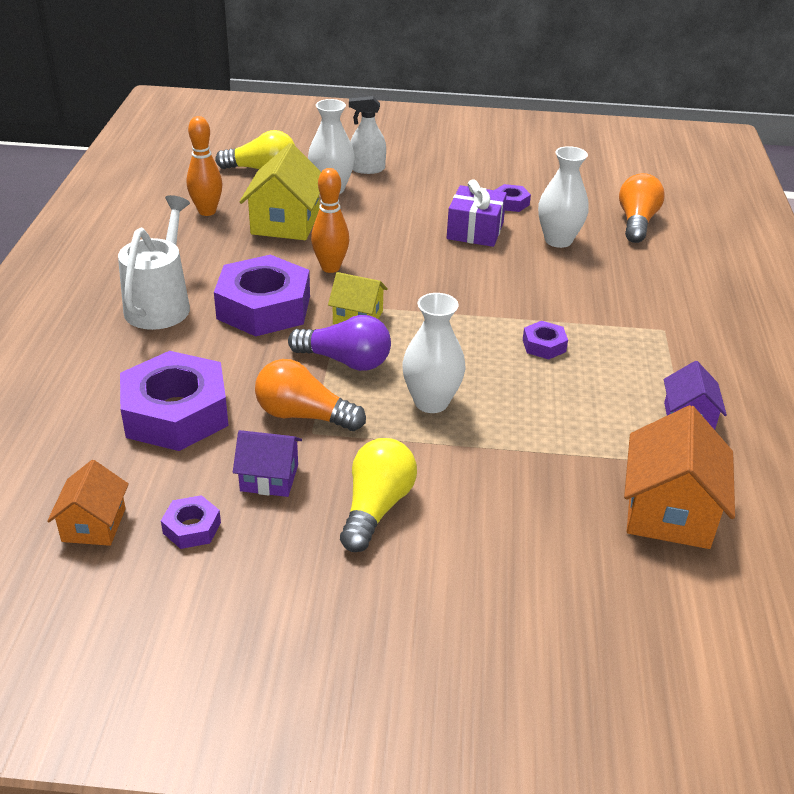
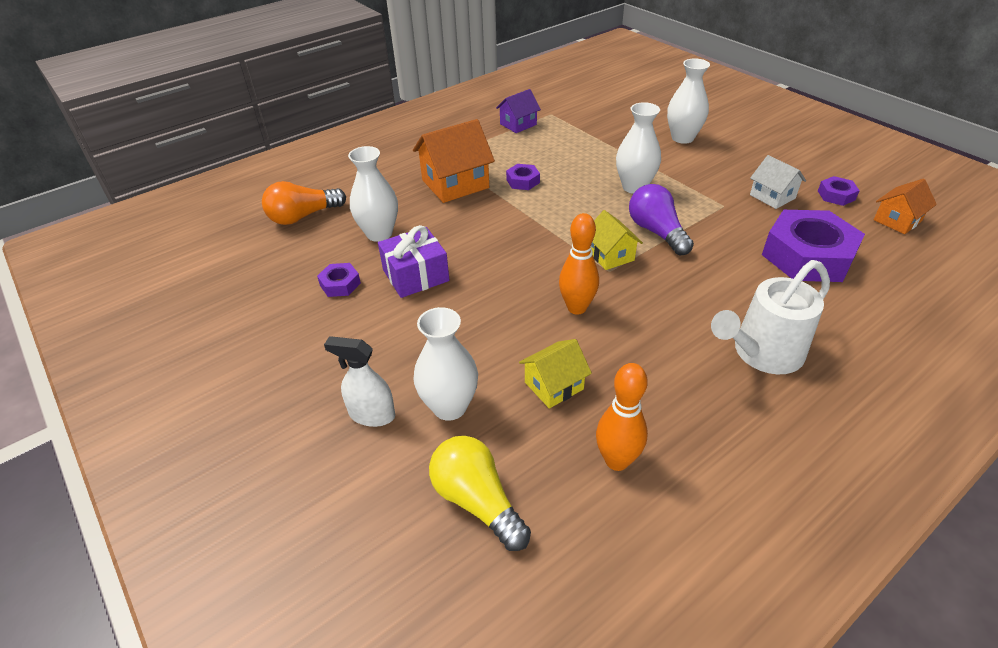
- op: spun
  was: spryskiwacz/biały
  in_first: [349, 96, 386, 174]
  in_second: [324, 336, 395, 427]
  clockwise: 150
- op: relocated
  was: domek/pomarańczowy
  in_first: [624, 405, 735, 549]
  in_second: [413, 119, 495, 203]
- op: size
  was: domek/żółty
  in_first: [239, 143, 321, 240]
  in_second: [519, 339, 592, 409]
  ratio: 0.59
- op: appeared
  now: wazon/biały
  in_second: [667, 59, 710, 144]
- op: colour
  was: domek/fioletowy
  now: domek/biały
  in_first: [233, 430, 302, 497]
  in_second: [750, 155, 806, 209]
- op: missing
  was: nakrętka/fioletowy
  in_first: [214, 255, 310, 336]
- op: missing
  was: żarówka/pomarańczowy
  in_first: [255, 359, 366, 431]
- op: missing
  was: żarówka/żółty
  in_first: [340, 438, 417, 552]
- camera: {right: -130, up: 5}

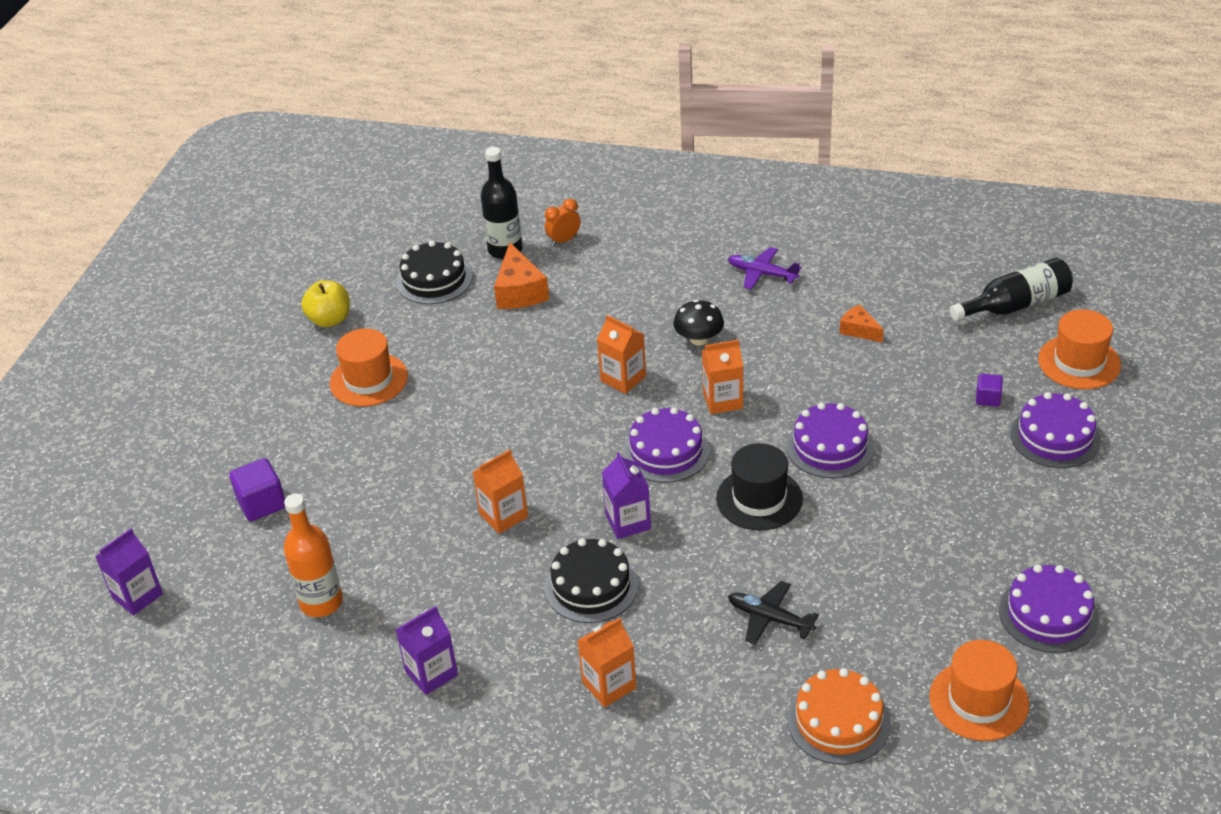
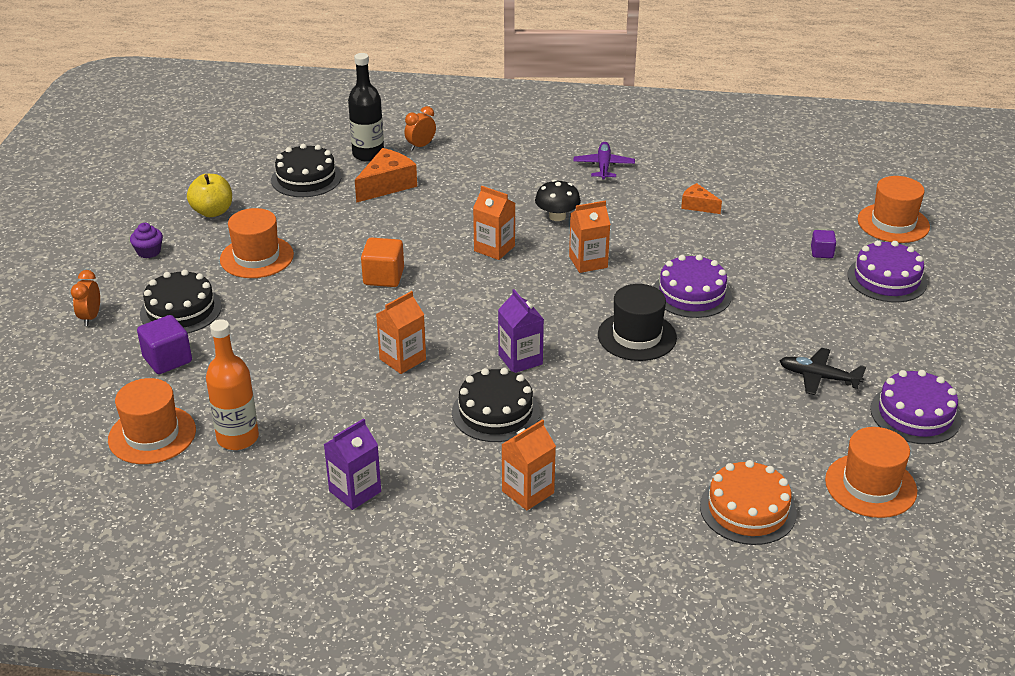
- op: appeared
  now: budzik/pomarańczowy
  in_second: [71, 270, 100, 326]
- op: appeared
  now: kapelusz/pomarańczowy
  in_second: [108, 378, 196, 464]
- op: appeared
  now: muffinka/fioletowy
  in_second: [130, 223, 163, 258]
- op: appeared
  now: tort/czarny
  in_second: [140, 269, 222, 333]
- op: spun
  was: ser/pomarańczowy
  in_first: [494, 242, 549, 309]
  in_second: [355, 148, 417, 203]
  clockwise: -120
- op: appeared
  now: sześcian/pomarańczowy
  in_second: [361, 238, 404, 287]
- op: spun
  was: samolot/fioletowy
  in_first: [728, 247, 801, 289]
  in_second: [573, 142, 635, 179]
  clockwise: 75
- op: relocated
  was: samolot/czarny
  in_first: [728, 581, 819, 645]
  in_second: [780, 348, 866, 395]
- op: missing
  was: karton mleka/fioletowy
  in_first: [95, 529, 163, 616]
- op: missing
  was: tort/fioletowy
  in_first: [623, 407, 710, 483]
- op: missing
  was: butelka/czarny
  in_first: [950, 258, 1073, 321]
- camera: {right: -10, up: -5}

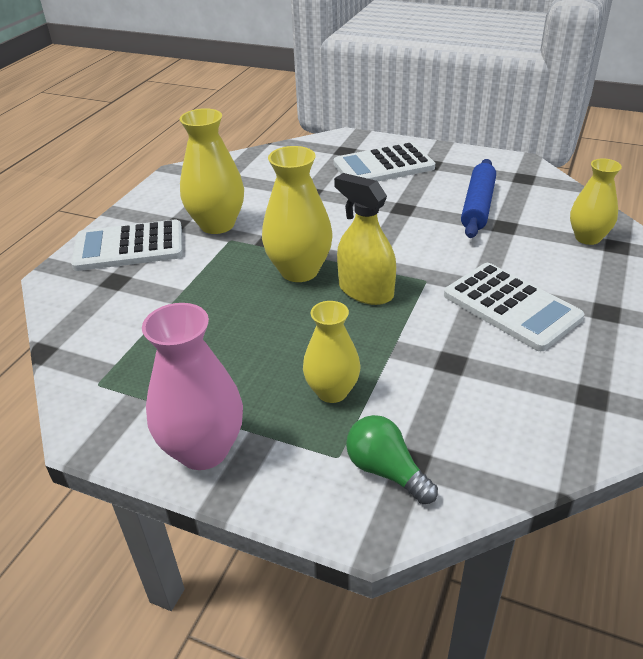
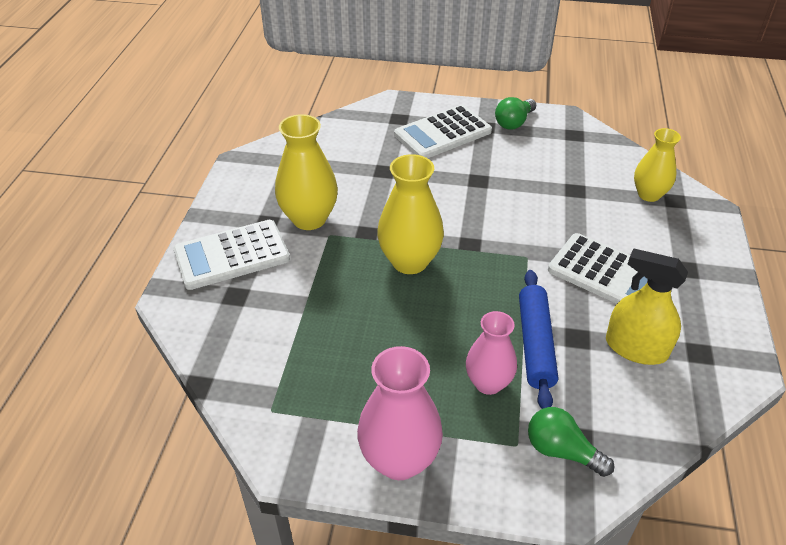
- op: colour
  was: wazon/żółty
  now: wazon/różowy
  in_first: [303, 301, 360, 403]
  in_second: [466, 311, 517, 395]
- op: appeared
  now: żarówka/zielony
  in_second: [495, 97, 536, 130]
- op: relocated
  was: wałek do ciasta/niebieski
  in_first: [461, 159, 496, 238]
  in_second: [519, 270, 558, 409]
- op: relocated
  was: spryskiwacz/żółty
  in_first: [334, 173, 396, 305]
  in_second: [606, 248, 688, 365]
- camera: {right: -15, up: 5}

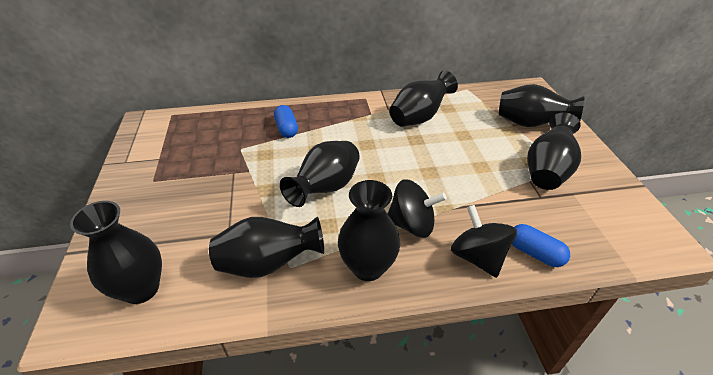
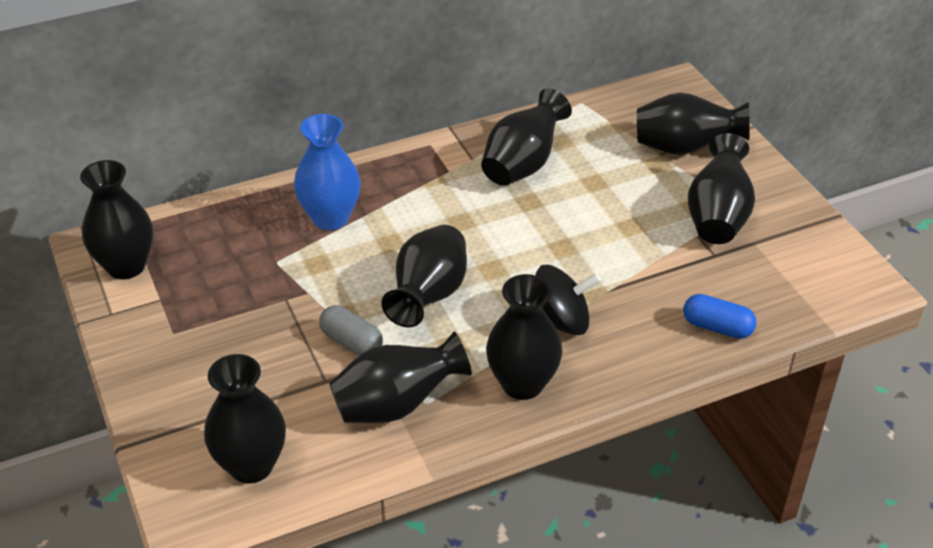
- op: appeared
  now: wazon/czarny
  in_second: [80, 160, 153, 279]
- op: exchanged
  was: kapsułka/niebieski
  now: wazon/niebieski
  in_first: [274, 105, 298, 138]
  in_second: [294, 114, 361, 230]
- op: appeared
  now: kapsułka/szary
  in_second: [319, 305, 383, 356]
- op: missing
  was: bączek/czarny
  in_first: [451, 205, 517, 278]
- camera: {right: -15, up: 0}

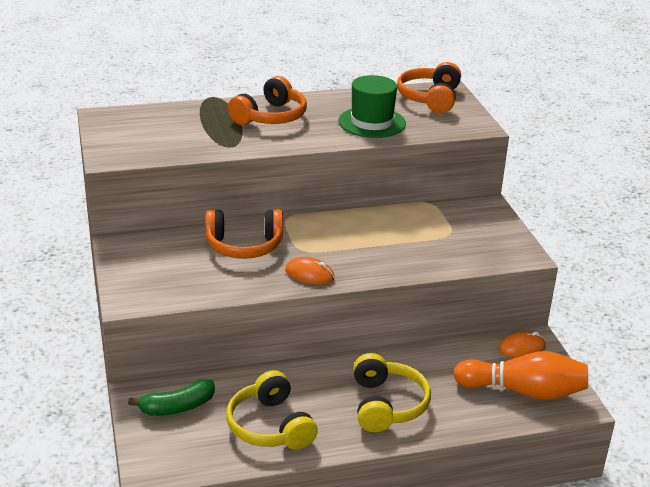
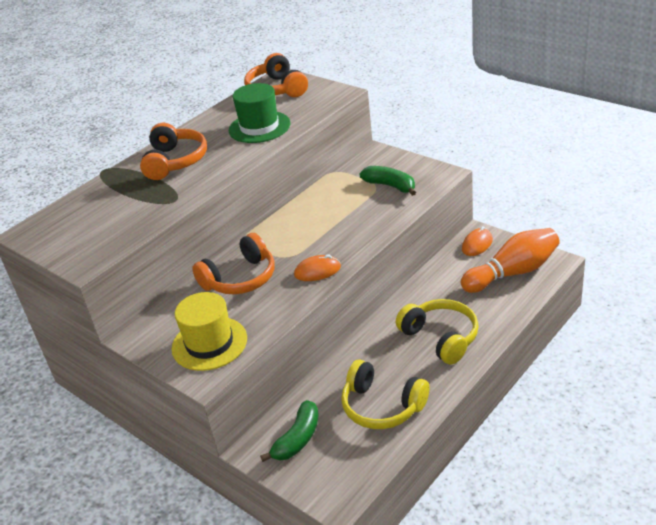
- op: appeared
  now: kapelusz/żółty
  in_second: [172, 292, 247, 371]
- op: appeared
  now: banan/zielony
  in_second: [359, 166, 416, 196]
- camera: {right: -30, up: 5}

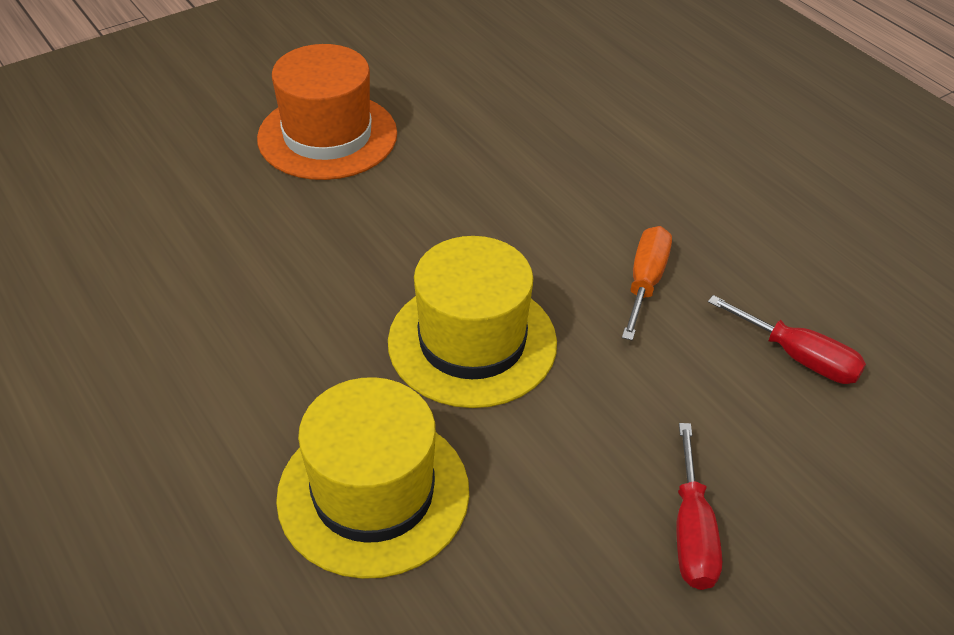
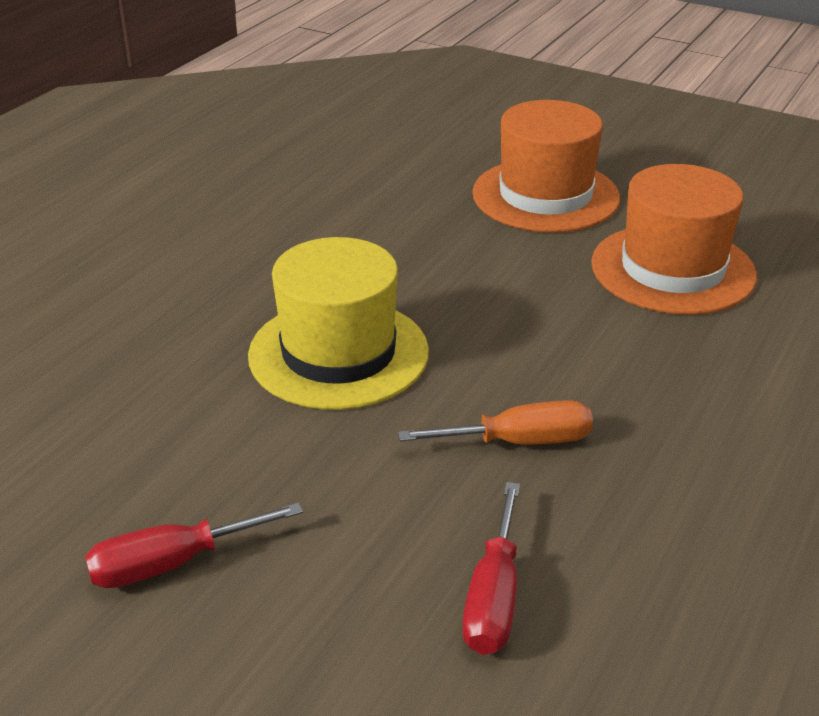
- op: appeared
  now: kapelusz/pomarańczowy
  in_second: [591, 164, 757, 315]
- op: missing
  was: kapelusz/żółty
  in_first: [276, 377, 469, 579]
- camera: {right: 65, up: -10}

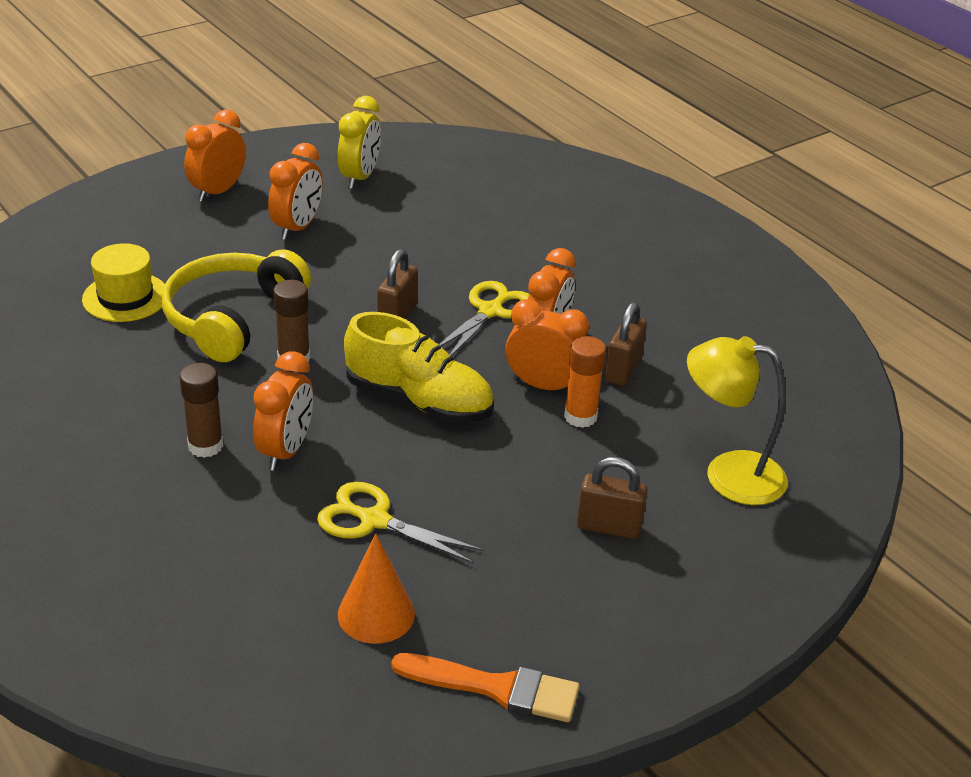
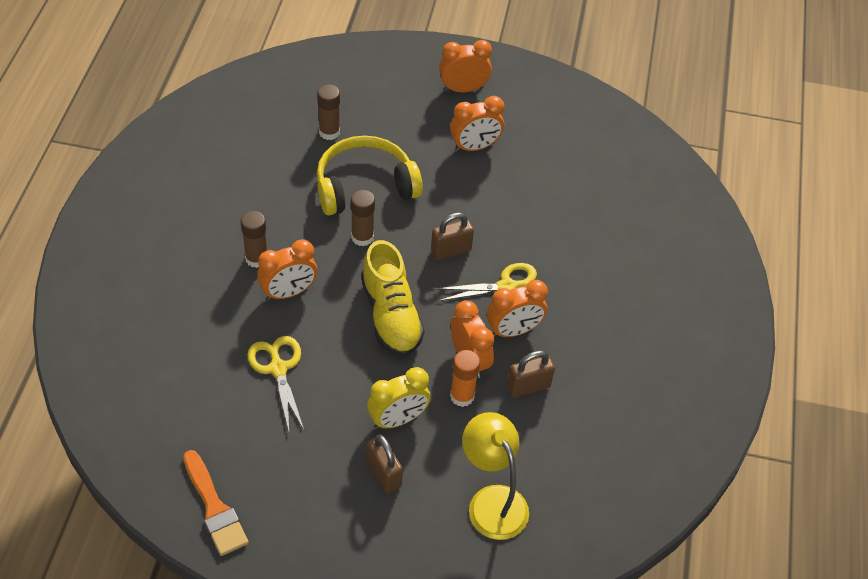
- op: exchanged
  was: kapelusz/żółty
  now: klej w sztyfcie/brązowy
  in_first: [82, 243, 165, 322]
  in_second: [317, 84, 340, 140]
- op: relocated
  was: budzik/żółty
  in_first: [338, 96, 381, 189]
  in_second: [367, 367, 431, 429]
- op: missing
  was: stożek/pomarańczowy
  in_first: [338, 534, 415, 644]
- camera: {right: 45, up: 15}

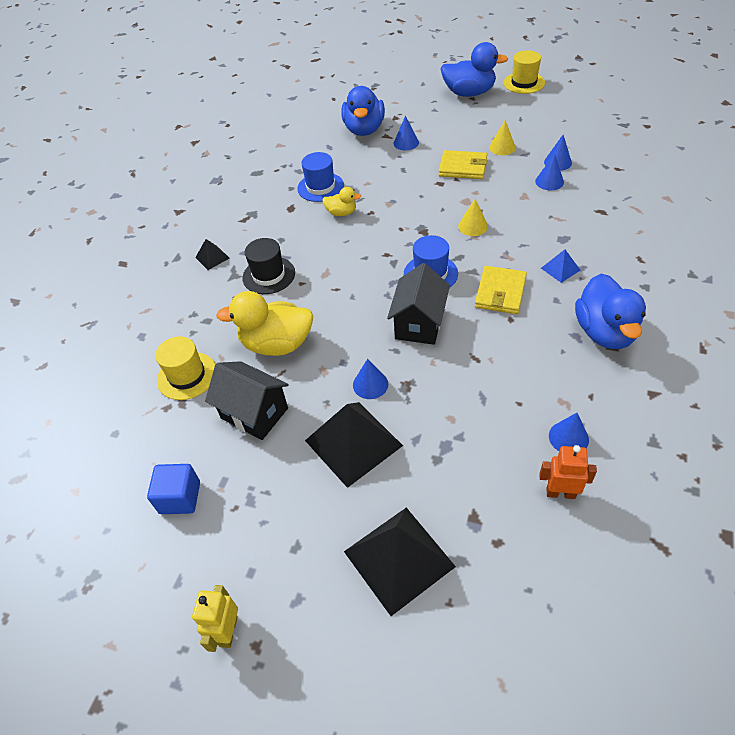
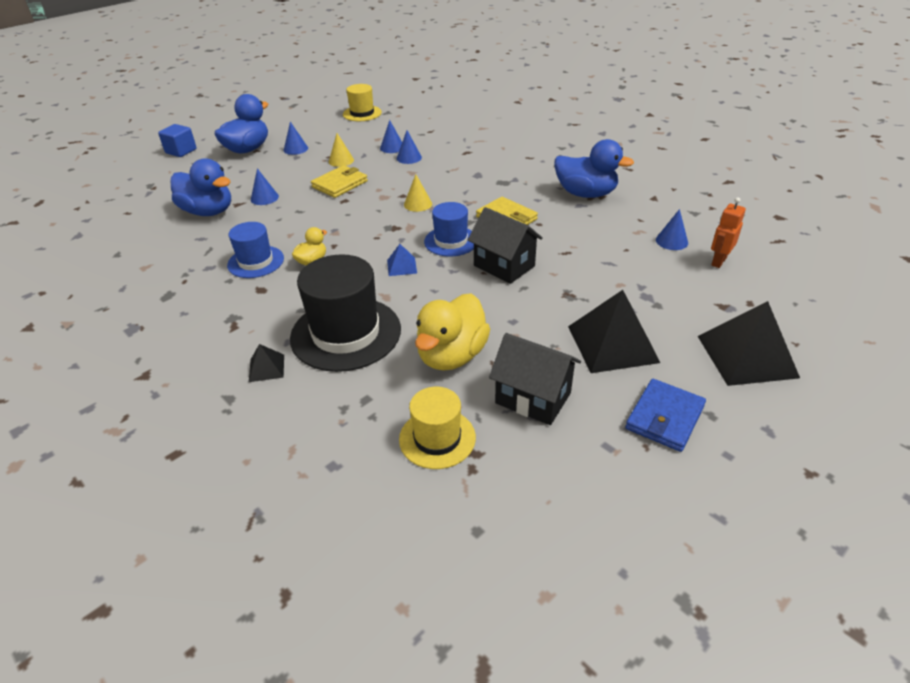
- op: relocated
  was: sześcian/niebieski
  in_first: [147, 464, 200, 514]
  in_second: [158, 124, 197, 157]
- op: relocated
  was: stożek/niebieski
  in_first: [353, 359, 388, 399]
  in_second: [283, 122, 308, 155]
- op: size
  was: kapelusz/czarny
  in_first: [242, 238, 295, 294]
  in_second: [290, 254, 401, 372]
  ratio: 1.72
- op: relocated
  was: kapelusz/żółty
  in_first: [503, 50, 545, 94]
  in_second: [343, 84, 382, 121]
- op: relocated
  was: piramida/niebieski
  in_first: [541, 249, 580, 283]
  in_second: [387, 244, 417, 276]
- op: spun
  was: domek/czarny
  in_first: [205, 361, 289, 440]
  in_second: [489, 333, 581, 425]
  clockwise: 60
- op: appeared
  now: portfel/niebieski
  in_second: [625, 379, 706, 452]
- op: missing
  was: robot/żółty
  in_first: [192, 585, 238, 652]
- camera: {right: -65, up: -10}

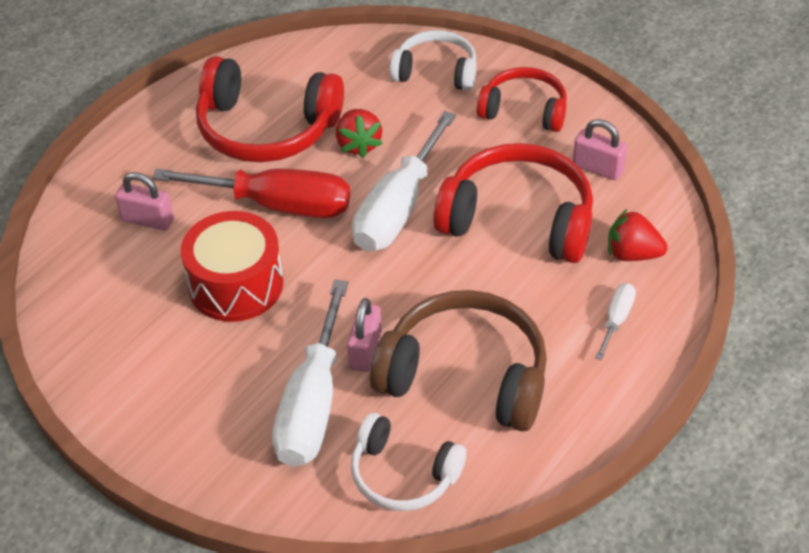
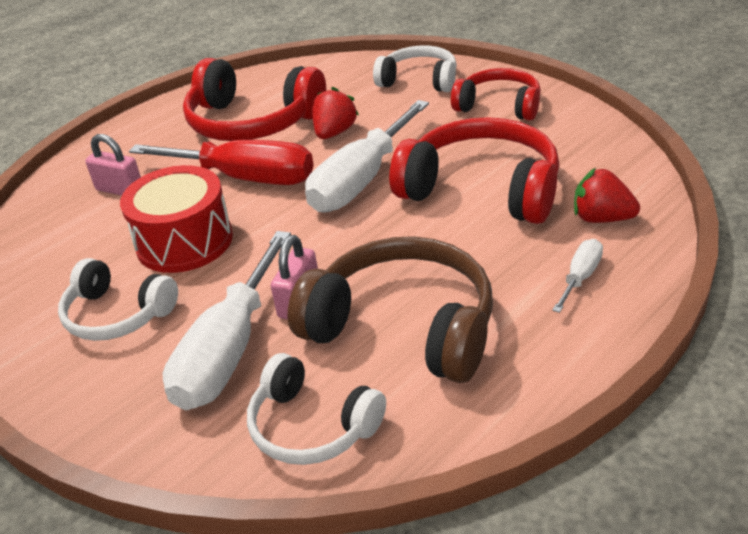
- op: appeared
  now: słuchawki/biały
  in_second: [58, 258, 178, 341]
- op: spun
  was: truskawka/czerwony
  in_first: [336, 109, 383, 158]
  in_second: [312, 87, 359, 139]
  clockwise: -150
- op: missing
  was: kłódka/różowy
  in_first: [573, 119, 627, 180]
- camera: {right: 10, up: -10}

